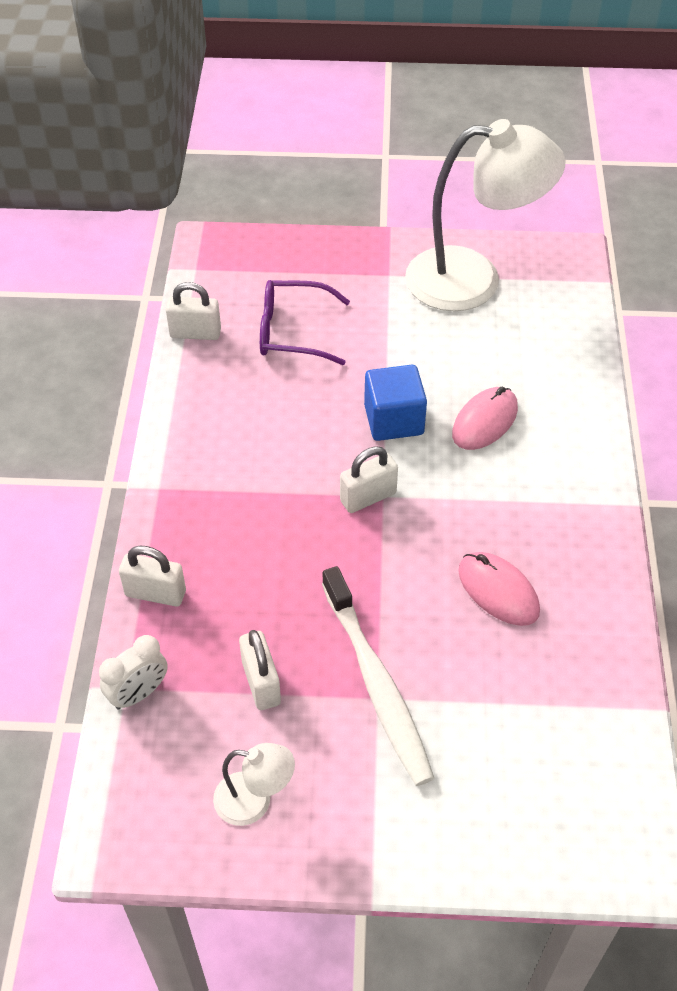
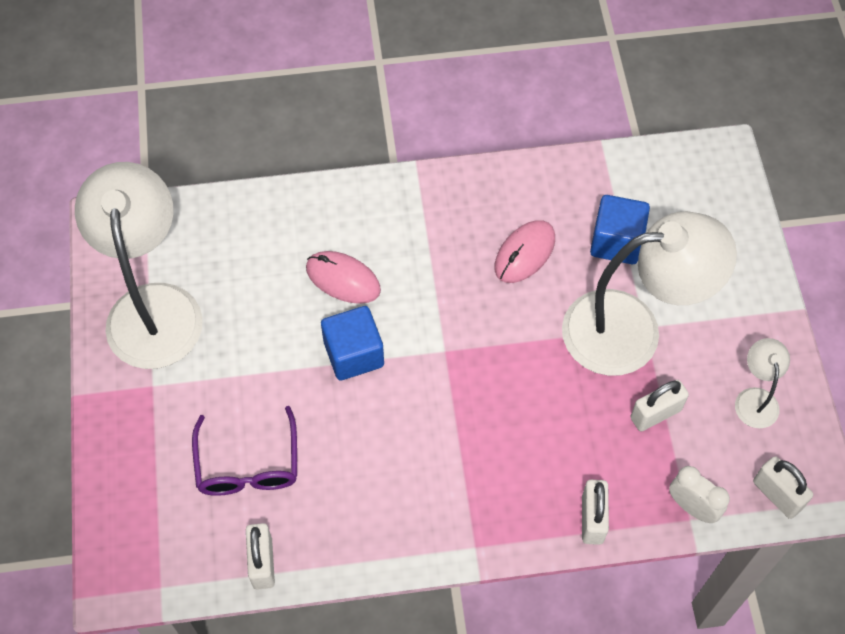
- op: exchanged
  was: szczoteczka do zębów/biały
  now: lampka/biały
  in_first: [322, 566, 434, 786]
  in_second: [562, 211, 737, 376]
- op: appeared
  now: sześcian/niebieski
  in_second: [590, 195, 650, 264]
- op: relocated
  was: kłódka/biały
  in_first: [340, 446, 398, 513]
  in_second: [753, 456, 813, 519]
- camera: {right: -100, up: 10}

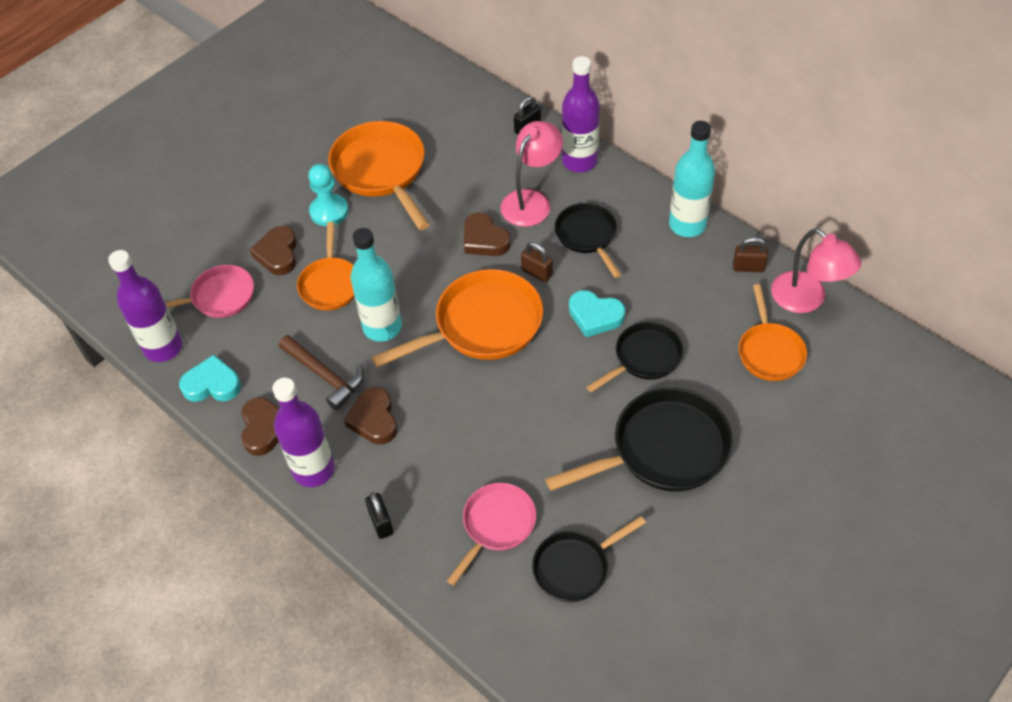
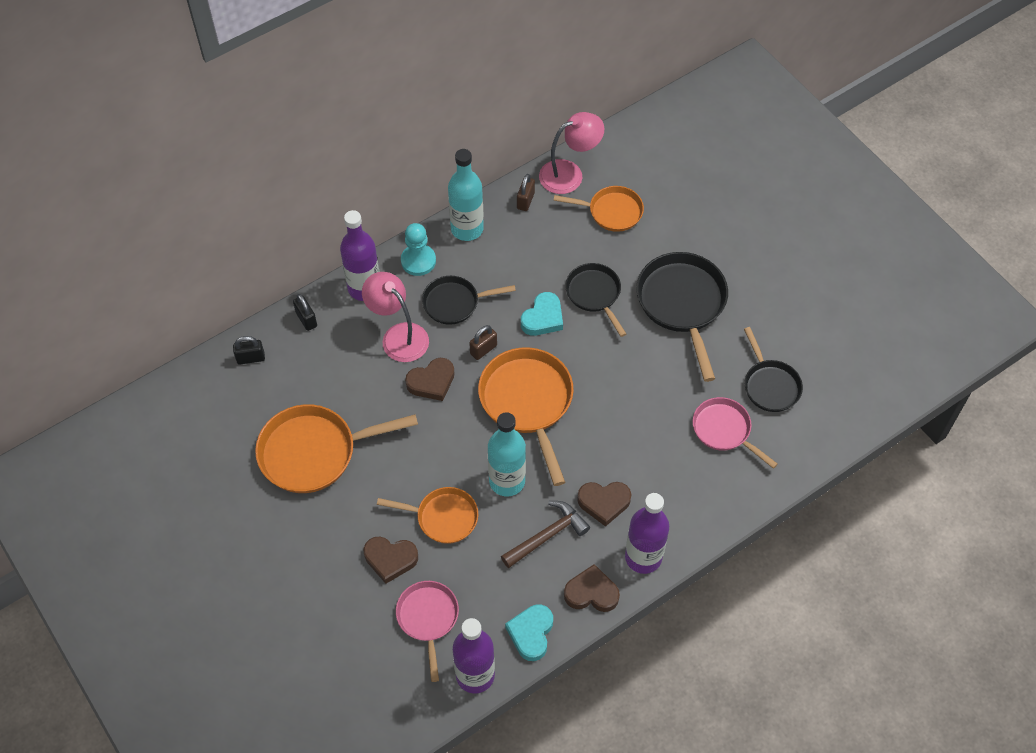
- op: relocated
  was: kłódka/czarny
  in_first: [365, 492, 394, 539]
  in_second: [233, 336, 265, 365]
- op: relocated
  was: pionek/turkusowy
  in_first: [308, 164, 348, 226]
  in_second: [401, 223, 436, 276]
- camera: {right: -80, up: 5}

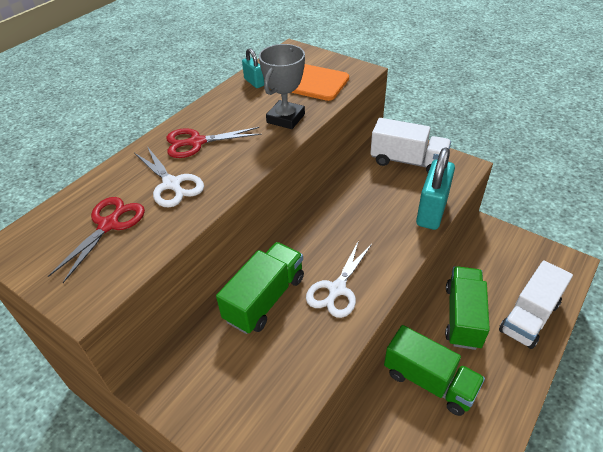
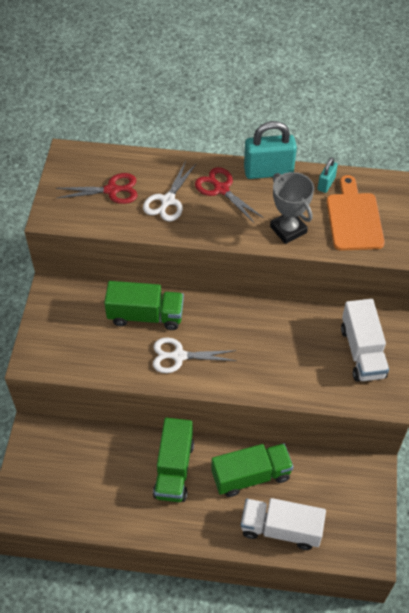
- op: relocated
  was: kłódka/turkusowy
  in_first: [416, 147, 455, 230]
  in_second: [244, 121, 297, 179]
- op: spun
  was: puchar/szary
  in_first: [259, 44, 305, 129]
  in_second: [270, 172, 314, 244]
  clockwise: 60
- camera: {right: 60, up: 10}

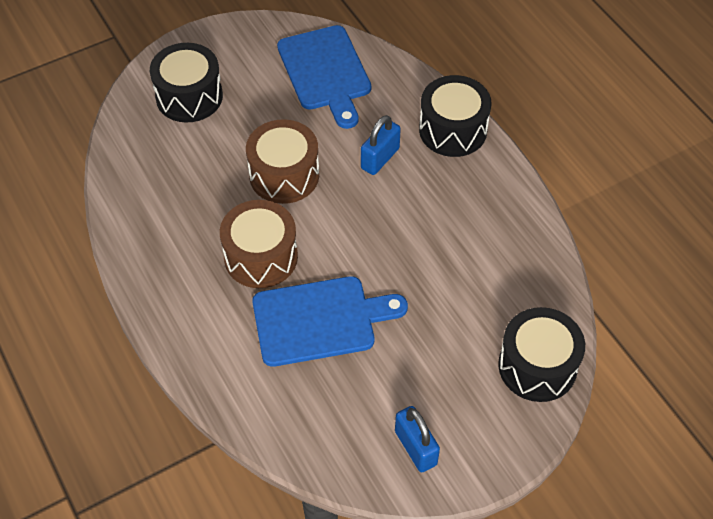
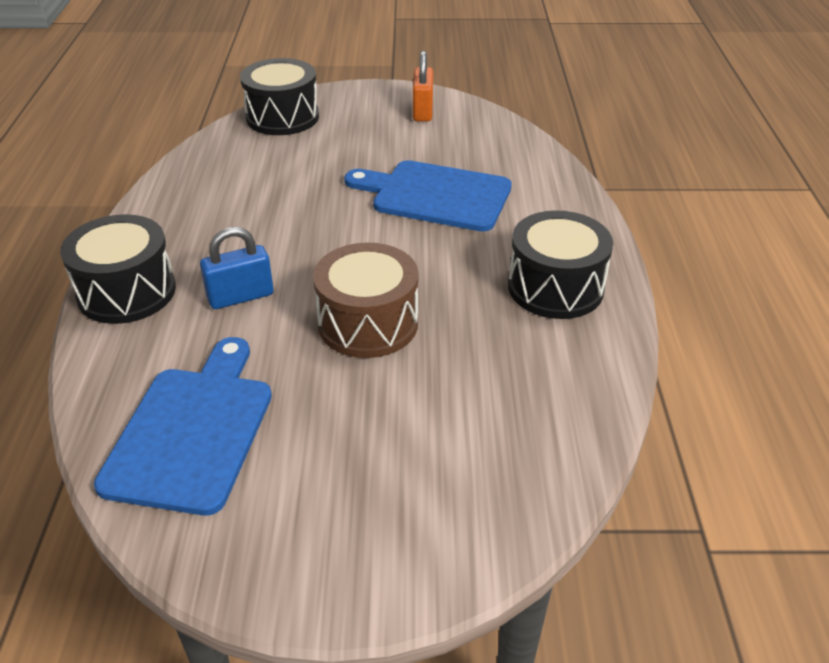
- op: colour
  was: kłódka/niebieski
  now: kłódka/pomarańczowy
  in_first: [395, 406, 440, 472]
  in_second: [413, 50, 433, 122]
- op: relocated
  was: bęben/czarny
  in_first: [150, 43, 223, 123]
  in_second: [508, 210, 613, 319]
- op: missing
  was: bęben/brązowy
  in_first: [220, 200, 298, 288]
- camera: {right: -150, up: -15}

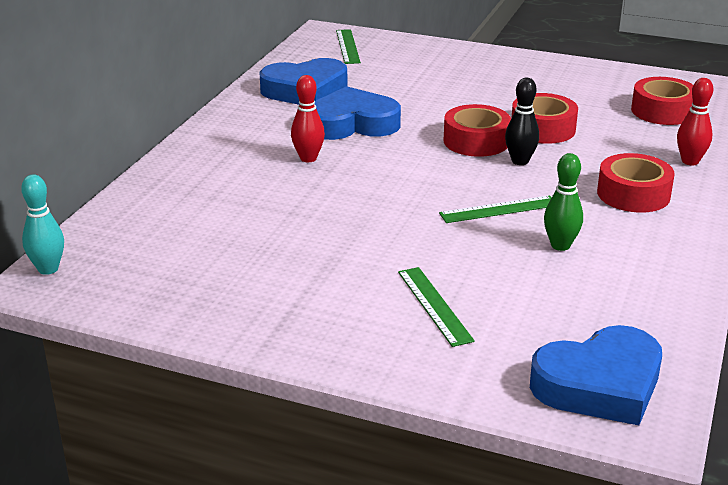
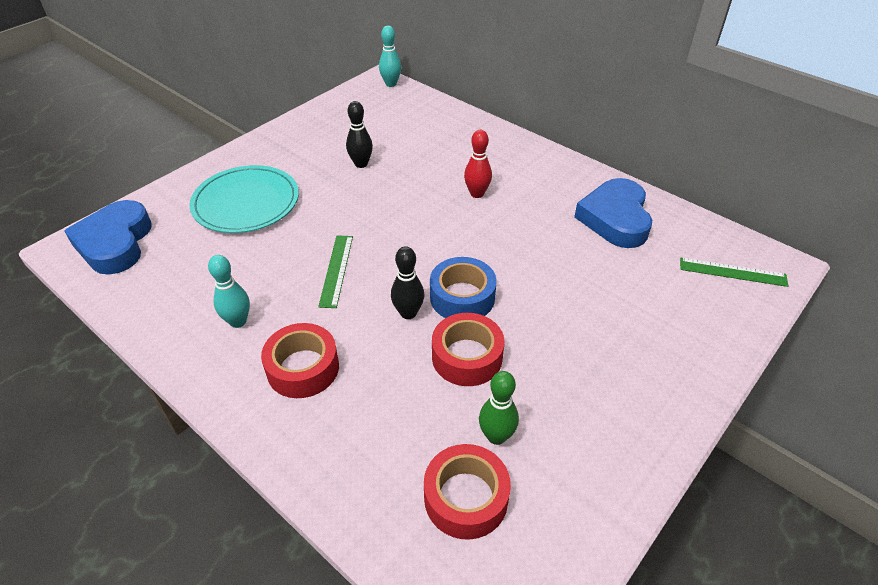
- op: exchanged
  was: linijka/zielony
  now: talerz/turkusowy
  in_first: [398, 267, 475, 347]
  in_second: [189, 165, 299, 233]
- op: appeared
  now: kręgiel/turkusowy
  in_second: [208, 255, 250, 328]
- op: appeared
  now: kręgiel/czarny
  in_second: [346, 101, 373, 168]
- op: colour
  was: taśma klejąca/czerwony
  now: taśma klejąca/niebieski
  in_first: [443, 104, 511, 157]
  in_second: [430, 257, 497, 318]
- op: relocated
  was: kręgiel/zielony
  in_first: [544, 153, 583, 251]
  in_second: [479, 371, 519, 445]
- op: missing
  was: serce/niebieski
  in_first: [314, 86, 401, 140]
- op: missing
  was: kręgiel/czerwony
  in_first: [677, 78, 713, 165]
- camera: {right: 110, up: 15}

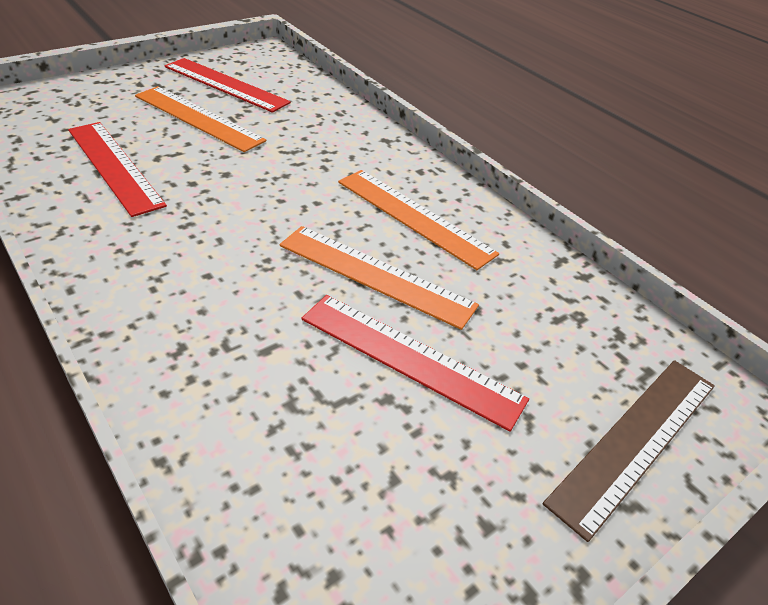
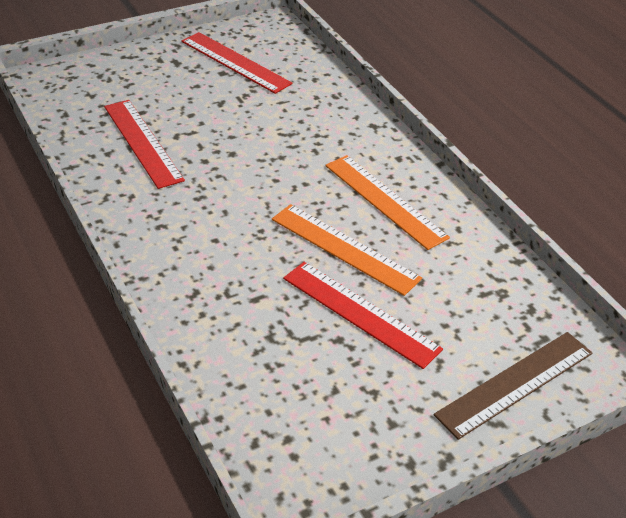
- op: missing
  was: linijka/pomarańczowy
  in_first: [135, 86, 266, 152]
- camera: {right: 10, up: 0}

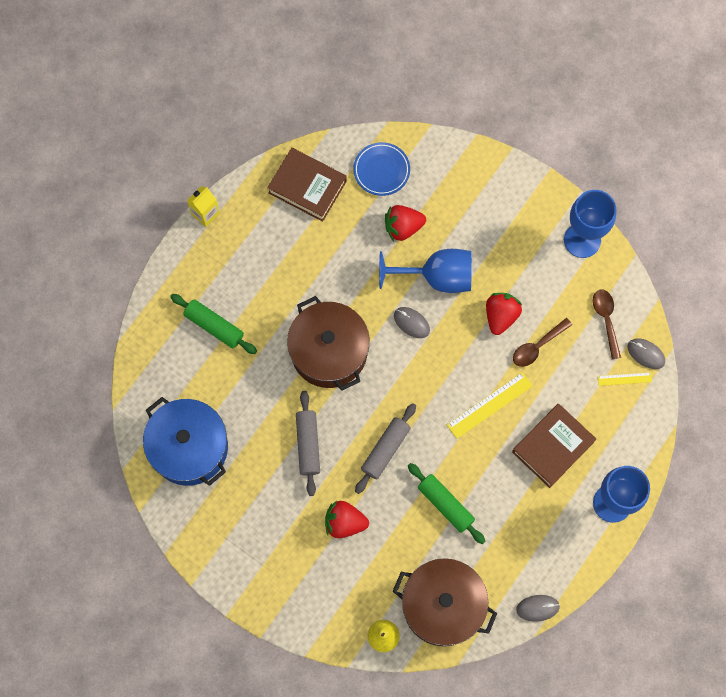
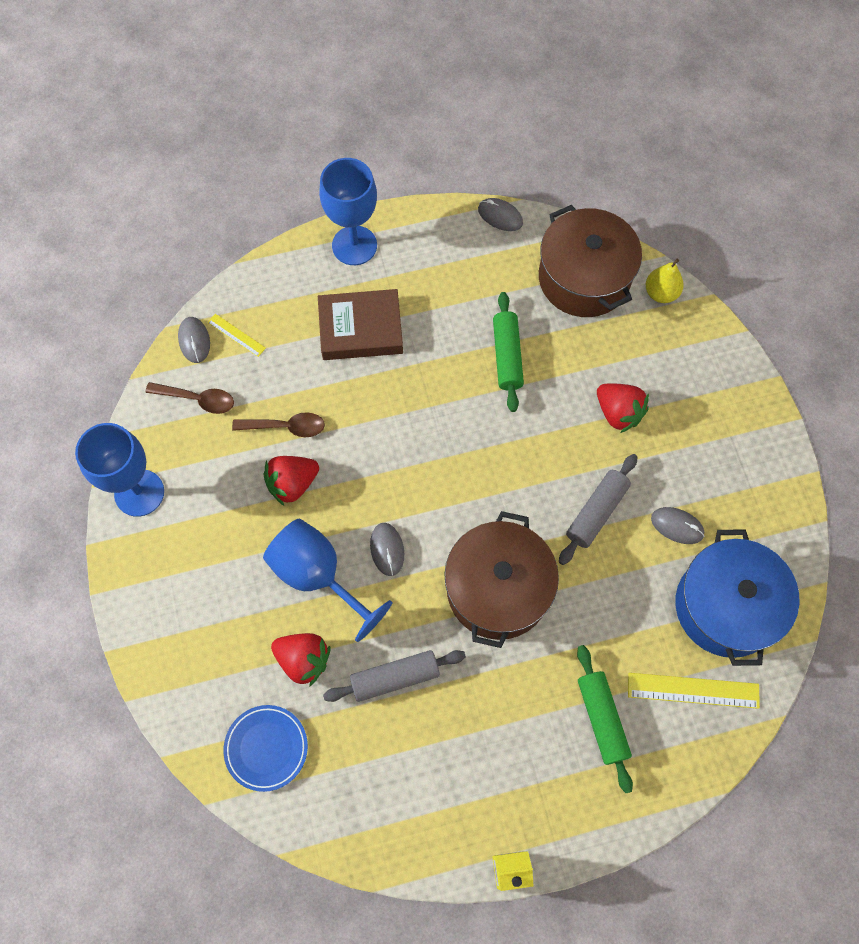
- op: spun
  was: łyżka/brązowy
  in_first: [593, 290, 621, 359]
  in_second: [145, 382, 234, 414]
  clockwise: -105
- op: relocated
  was: wałek do ciasta/szary
  in_first: [355, 403, 416, 494]
  in_second: [323, 650, 466, 702]
- op: relocated
  was: linijka/żółty
  in_first: [447, 372, 533, 439]
  in_second: [628, 673, 760, 709]
- op: appeared
  now: myszka/szary
  in_second: [651, 507, 705, 544]
- op: missing
  was: książka/brązowy
  in_first: [267, 148, 347, 222]
- camera: {right: -140, up: -5}

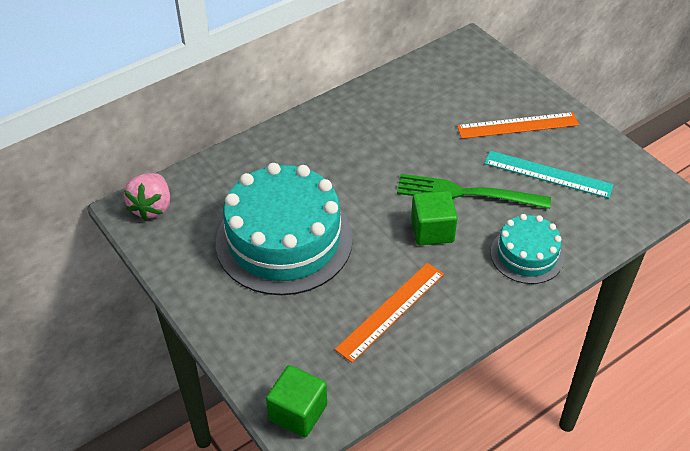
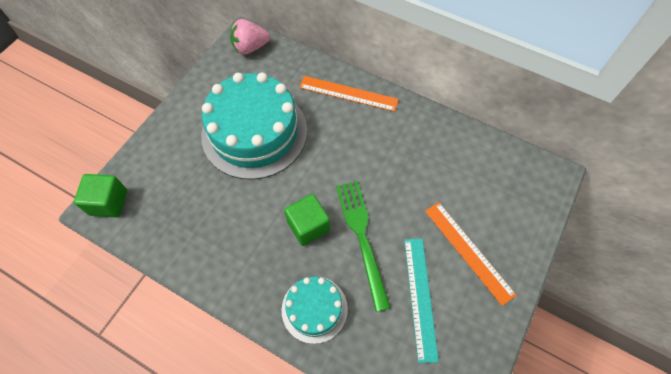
- op: relocated
  was: linijka/pomarańczowy
  in_first: [335, 263, 444, 363]
  in_second: [299, 76, 399, 112]
- camera: {right: 65, up: 15}

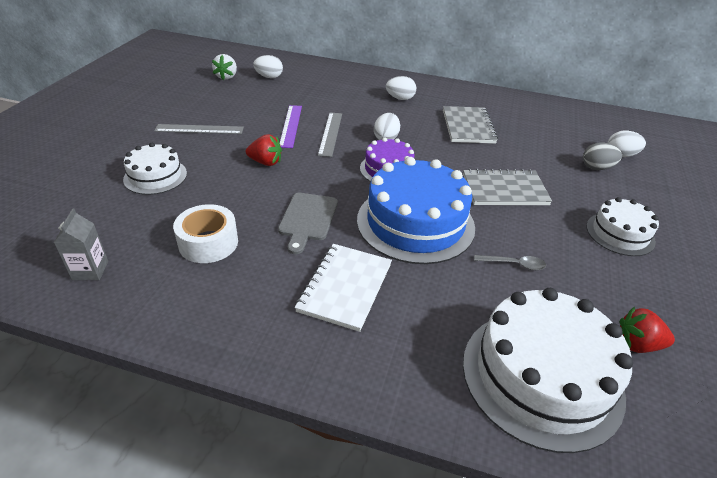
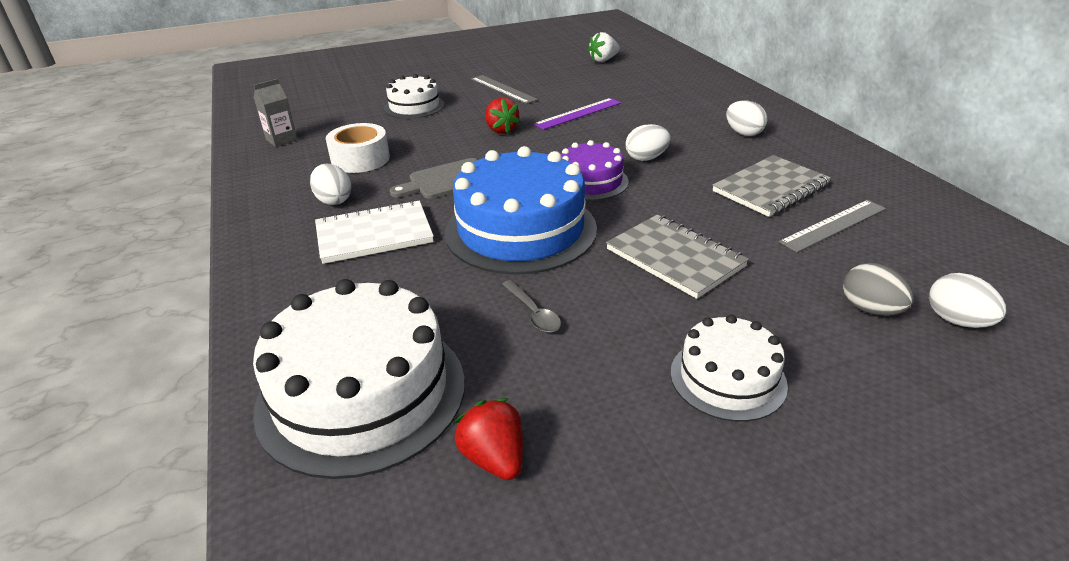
- op: relocated
  was: jajko/biały
  in_first: [253, 55, 283, 78]
  in_second: [310, 164, 352, 205]
- op: relocated
  was: linijka/szary
  in_first: [318, 112, 342, 157]
  in_second: [779, 200, 886, 253]
- camera: {right: 55, up: -5}

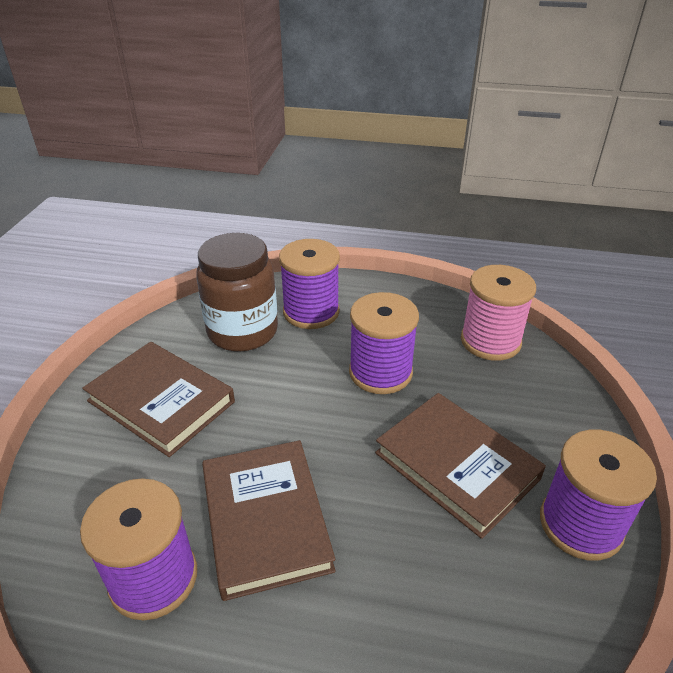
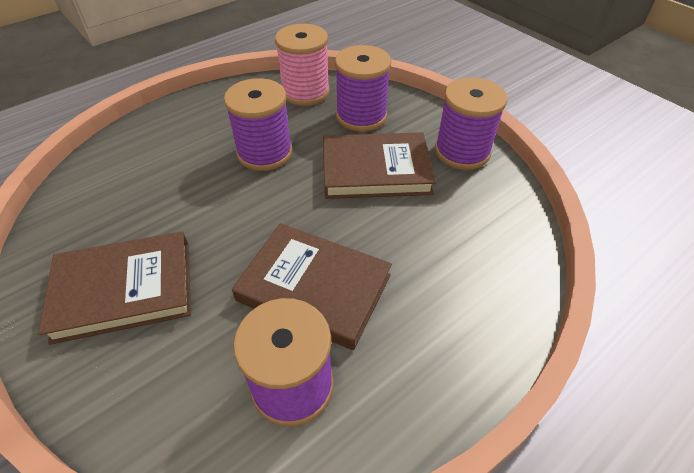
- op: relocated
  was: szpulka/fioletowy
  in_first: [279, 239, 340, 329]
  in_second: [335, 45, 391, 132]
- op: missing
  was: słoik/brązowy
  in_first: [196, 233, 278, 352]
- camera: {right: -50, up: 10}

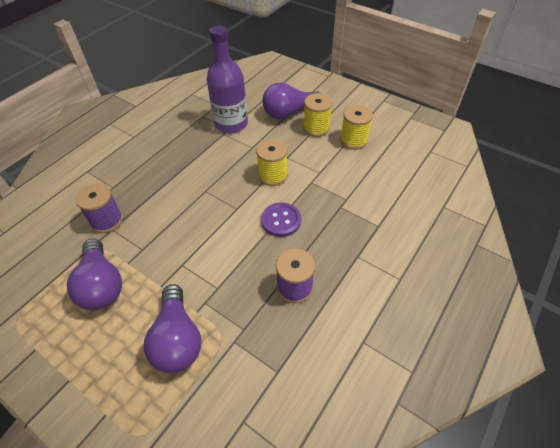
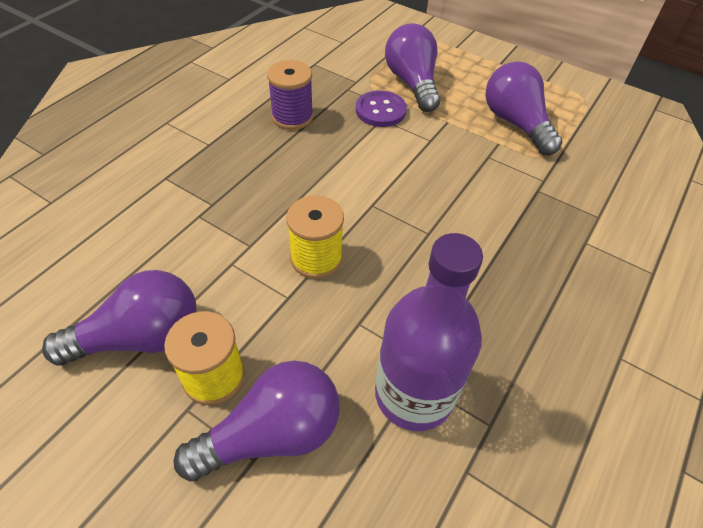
- op: exchanged
  was: szpulka/żółty
  now: żarówka/fioletowy
  in_first: [340, 105, 373, 150]
  in_second: [42, 270, 197, 366]
- op: relocated
  was: guzik/fioletowy
  in_first: [261, 203, 301, 237]
  in_second: [356, 91, 407, 127]
- op: missing
  was: szpulka/fioletowy
  in_first: [75, 183, 123, 233]
- camera: {right: 175, up: 0}

